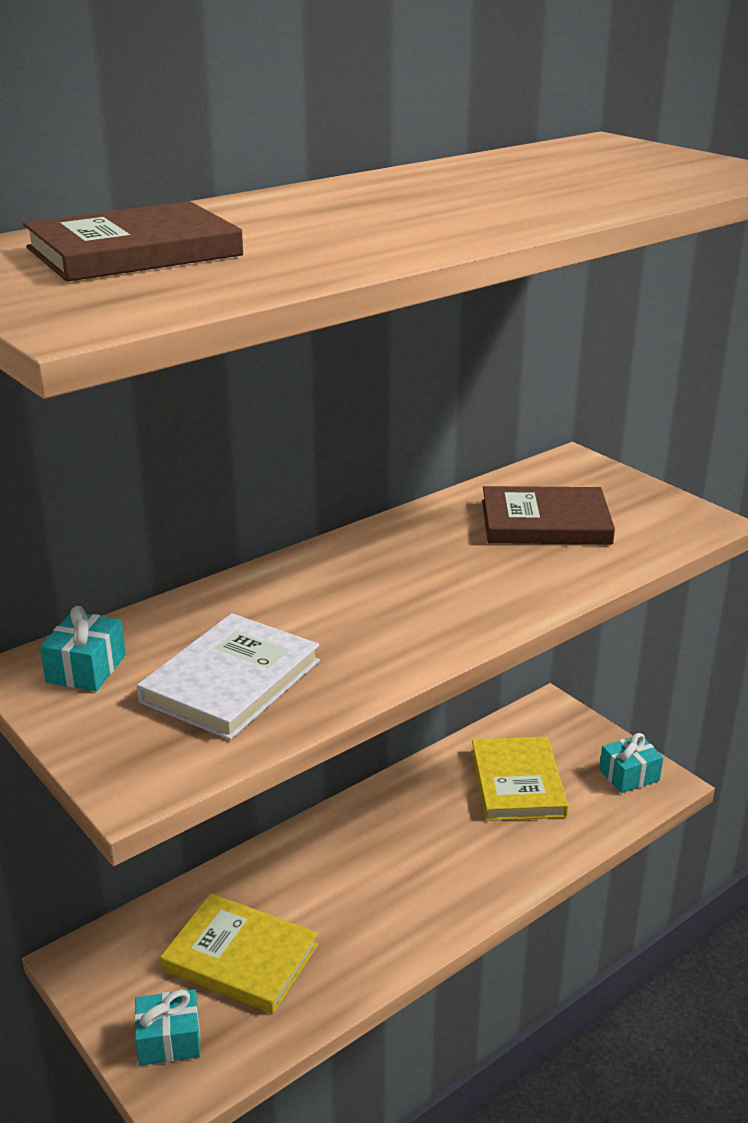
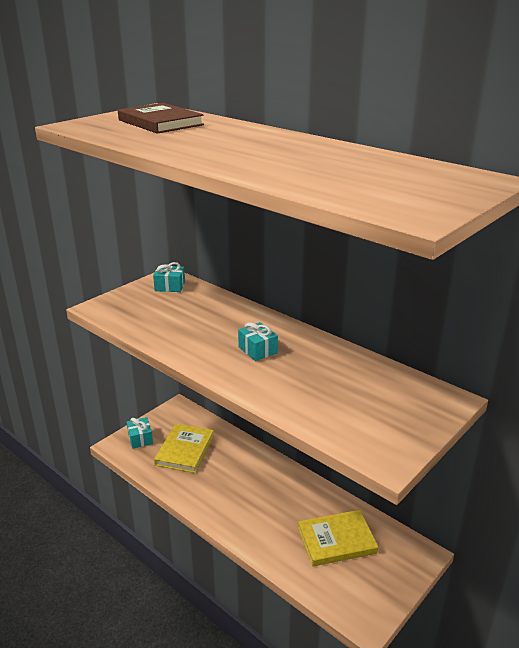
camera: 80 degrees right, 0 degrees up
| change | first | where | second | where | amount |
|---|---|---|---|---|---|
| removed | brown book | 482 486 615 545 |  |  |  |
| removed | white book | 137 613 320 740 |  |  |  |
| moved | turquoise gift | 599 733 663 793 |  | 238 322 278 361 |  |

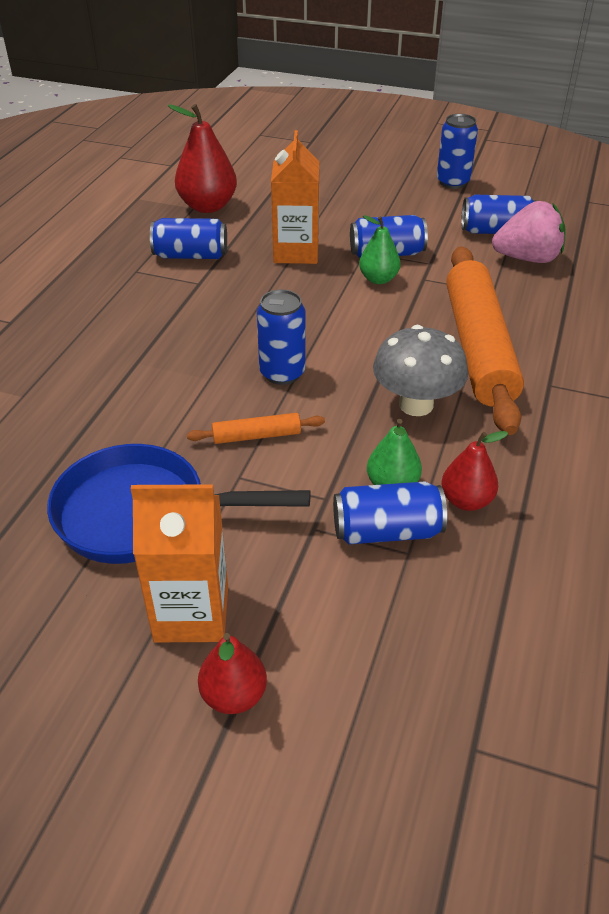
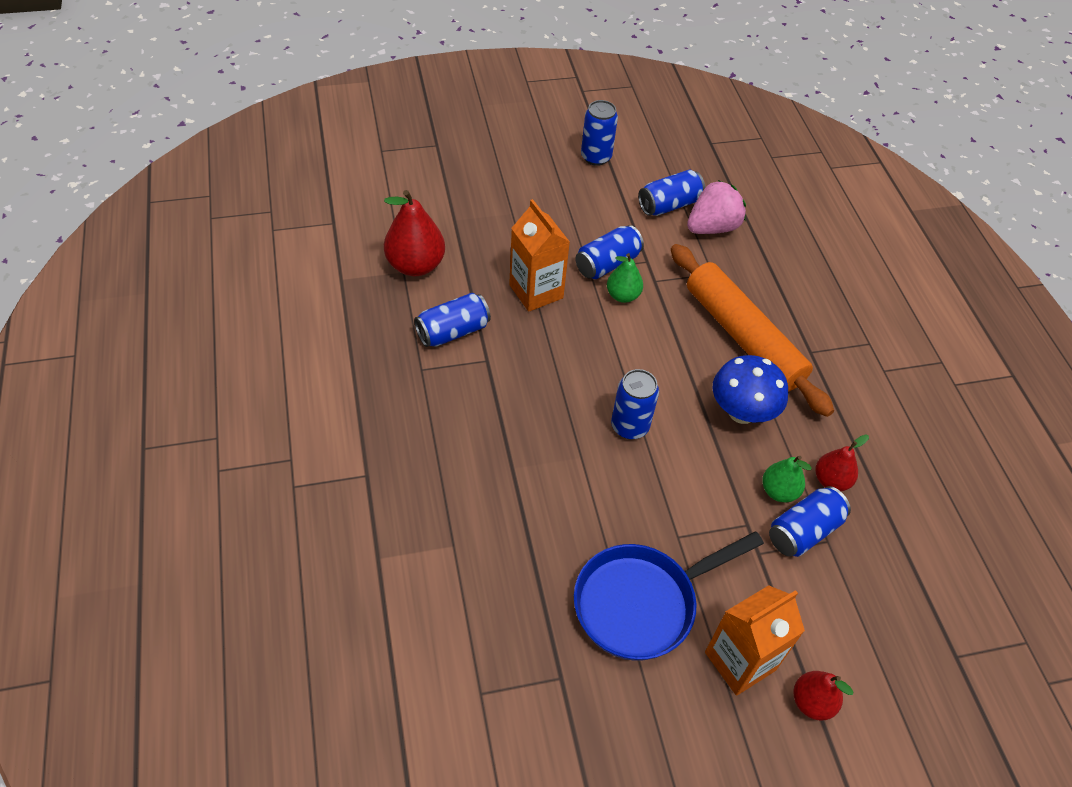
camera: 35 degrees left, 10 degrees up
| change | first | where | second | where | amount |
|---|---|---|---|---|---|
| recoloured | grey mushroom | 373 325 468 416 | blue mushroom | 712 355 788 424 |  |
| removed | orange rolling pin | 187 413 325 444 |  |  |  |

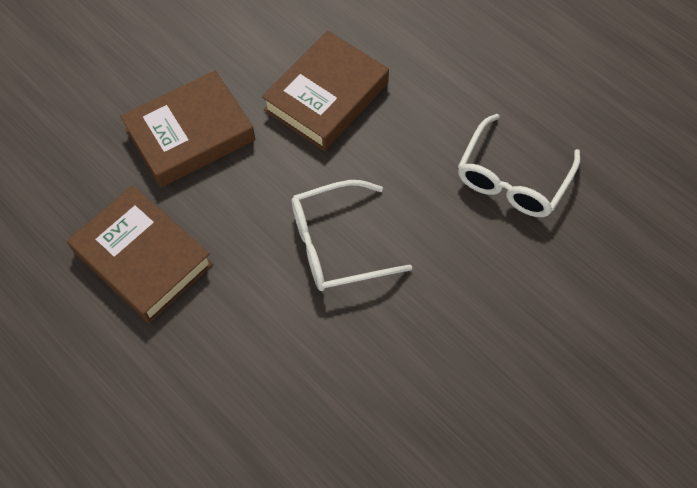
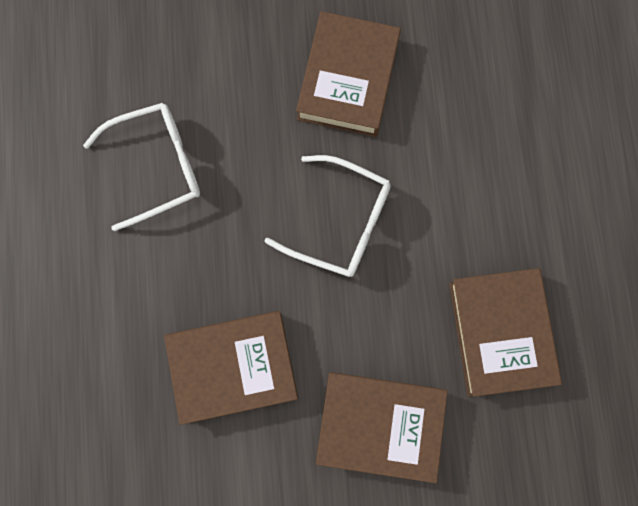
camera: 140 degrees left, 15 degrees up
| change | first | where | second | where | amount |
|---|---|---|---|---|---|
| added |  |  | brown book | 296 11 401 137 |  |

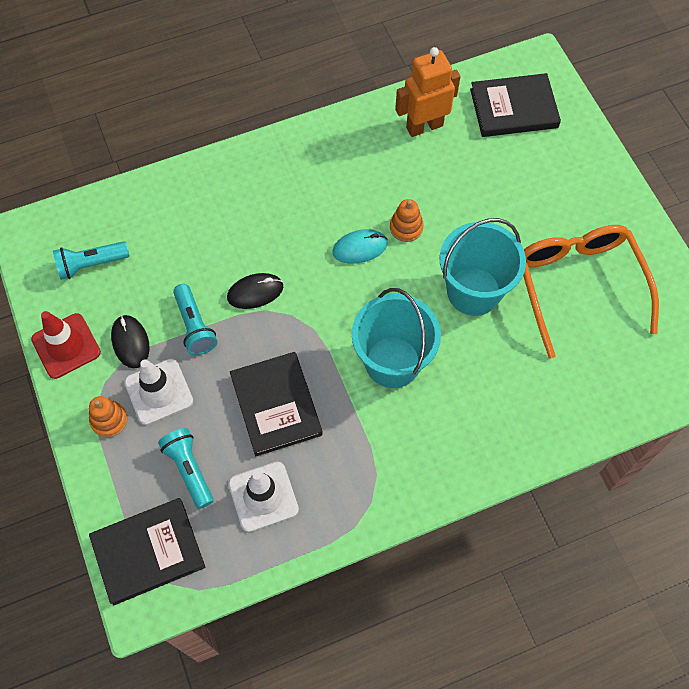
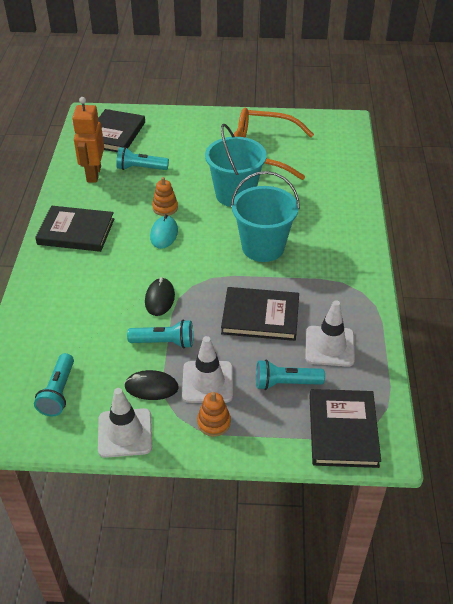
camera: 65 degrees left, 20 degrees down
| change | first | where | second | where | amount |
|---|---|---|---|---|---|
| recoloured | red traffic cone | 31 311 101 379 | white traffic cone | 98 388 152 458 |  |
| added |  |  | turquoise flashlight | 116 147 169 170 |  |
| added |  |  | black book | 35 206 114 252 |  |

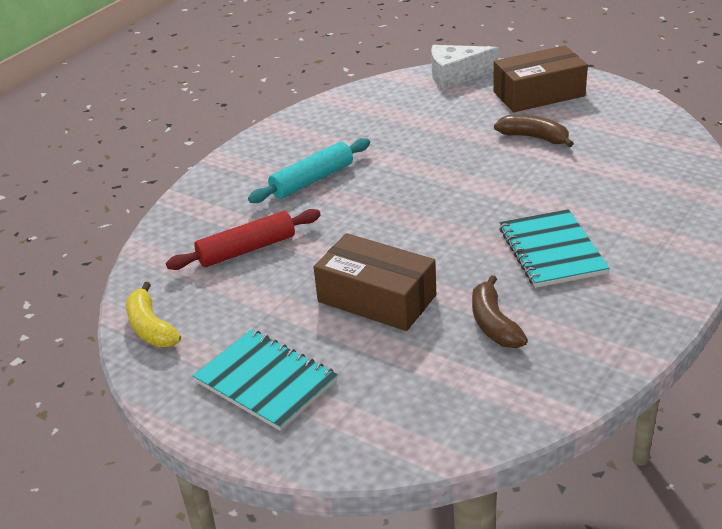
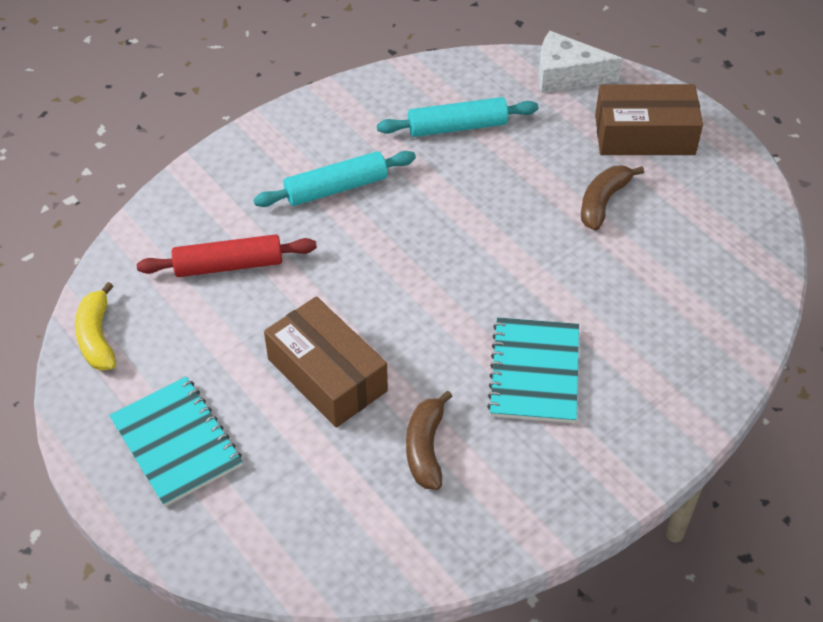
camera: 15 degrees right, 15 degrees up
| change | first | where | second | where | amount |
|---|---|---|---|---|---|
| turned | brown banana | 494 115 574 147 |  | 581 166 644 231 | 105 degrees counterclockwise |
| added |  |  | turquoise rolling pin | 377 97 538 137 |  |

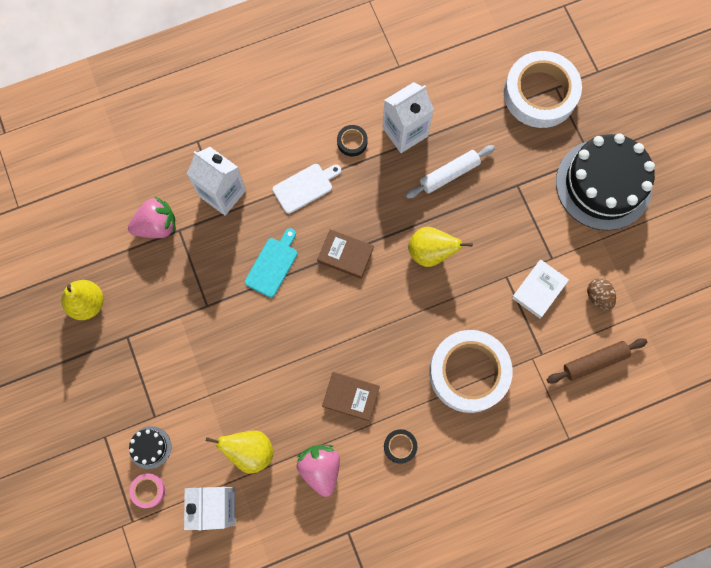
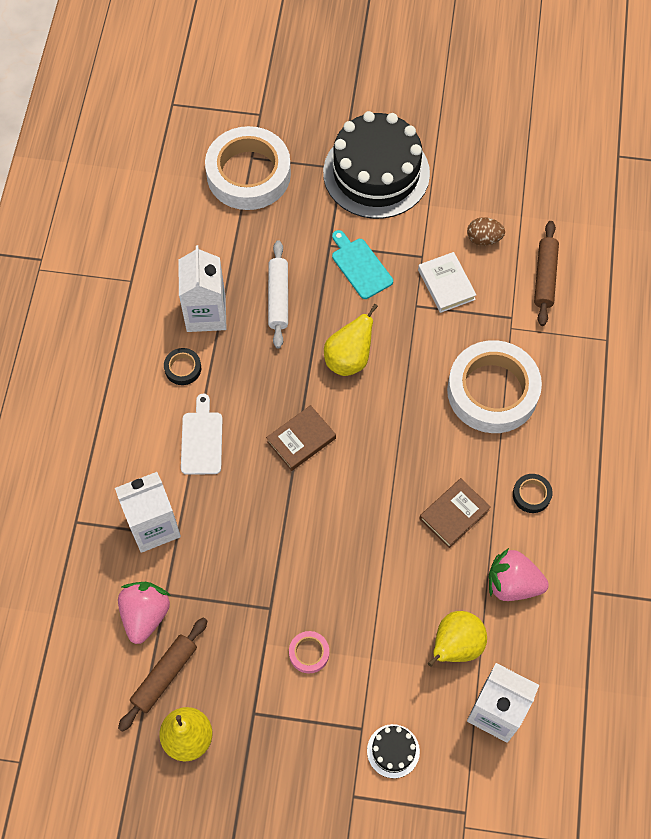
camera: 60 degrees left, 10 degrees down
| change | first | where | second | where | amount |
|---|---|---|---|---|---|
| moved | turquoise cutting board | 245 228 297 298 |  | 332 230 393 299 |  |
| moved | pink tape | 129 473 165 508 |  | 289 631 329 673 |  |
| added |  |  | brown rolling pin | 118 617 207 732 |  |

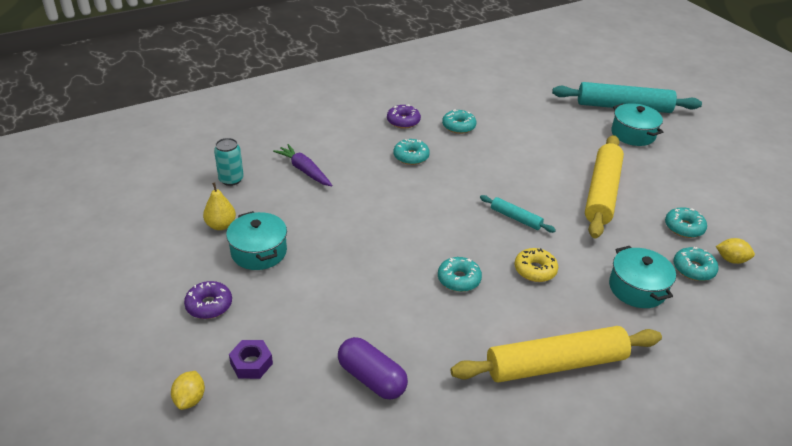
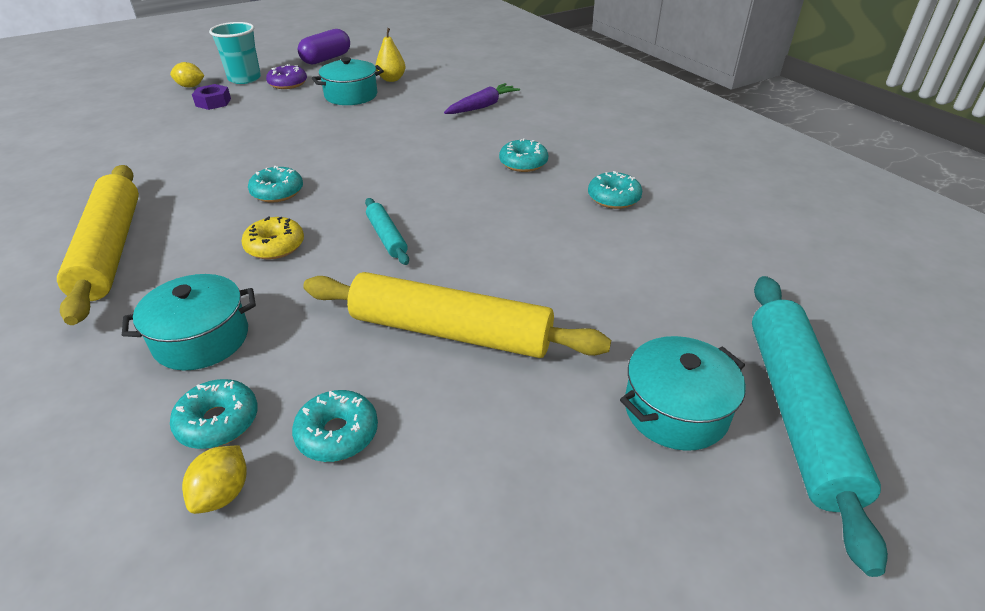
camera: 90 degrees right, 0 degrees up
| change | first | where | second | where | amount |
|---|---|---|---|---|---|
| removed | purple donut | 387 105 421 128 |  |  |  |
| removed | turquoise can | 214 138 244 186 |  |  |  |
| turned | turquoise rolling pin | 480 195 556 233 |  | 365 198 409 265 | 60 degrees counterclockwise |
| moved | purple capsule | 338 337 408 399 |  | 298 29 350 64 |  |
| added |  |  | turquoise cup | 209 22 261 84 |  |

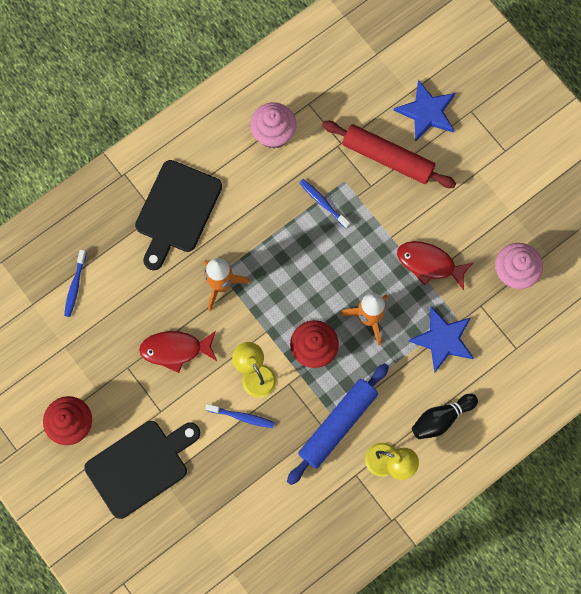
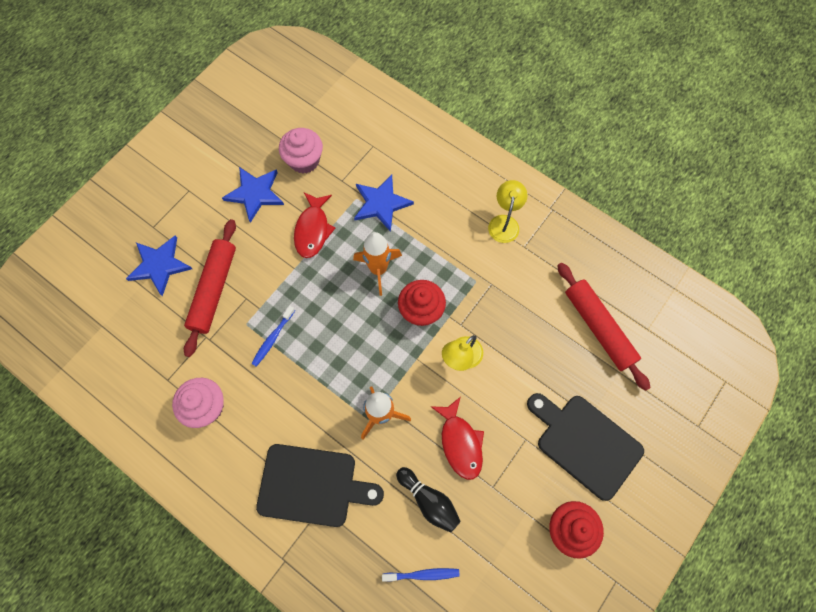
camera: 105 degrees left, 5 degrees down
| change | first | where | second | where | amount |
|---|---|---|---|---|---|
| removed | blue rolling pin | 287 363 389 485 |  |  |  |
| moved | black bowling pin | 412 394 478 439 |  | 396 467 461 533 |  |
| removed | blue toothbrush | 205 404 275 428 |  |  |  |
| added |  |  | blue star | 222 167 284 223 |  |
| added |  |  | red rolling pin | 557 263 650 391 |  |

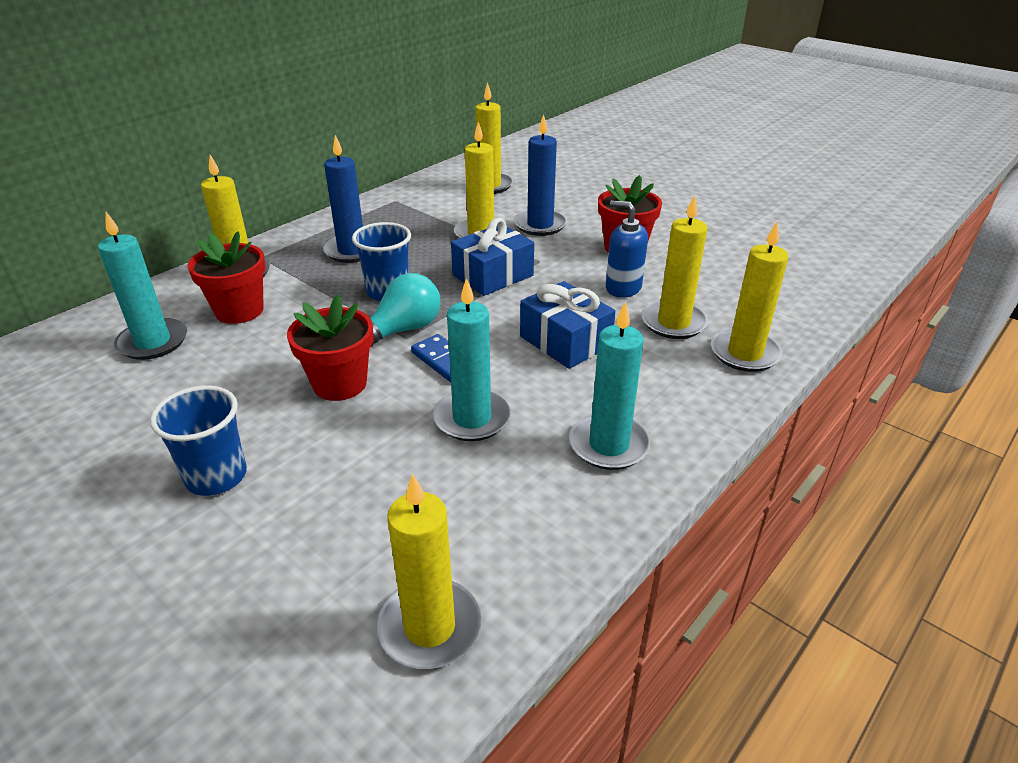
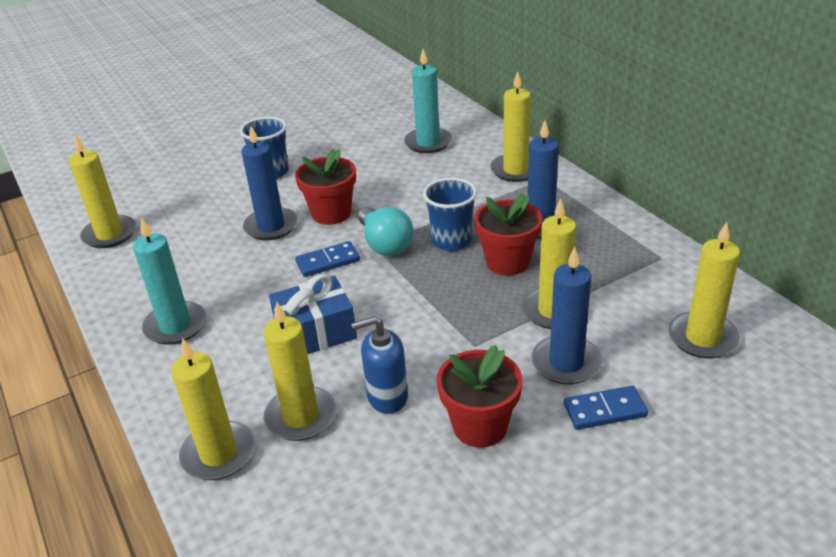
camera: 110 degrees right, 0 degrees up
| change | first | where | second | where | amount |
|---|---|---|---|---|---|
| turned | blue soap dispenser | 606 201 648 298 |  | 351 316 408 414 | 150 degrees counterclockwise |
| removed | blue gift | 451 218 534 296 |  |  |  |
| moved | red flower pot | 188 231 266 324 |  | 474 193 543 275 |  |
| removed | turquoise candle | 433 278 511 441 |  |  |  |
| added |  |  | blue candle | 242 126 298 240 |  |
| added |  |  | blue domino | 564 386 648 430 |  |

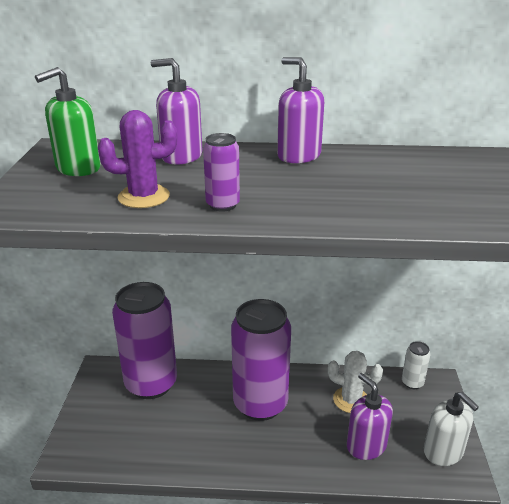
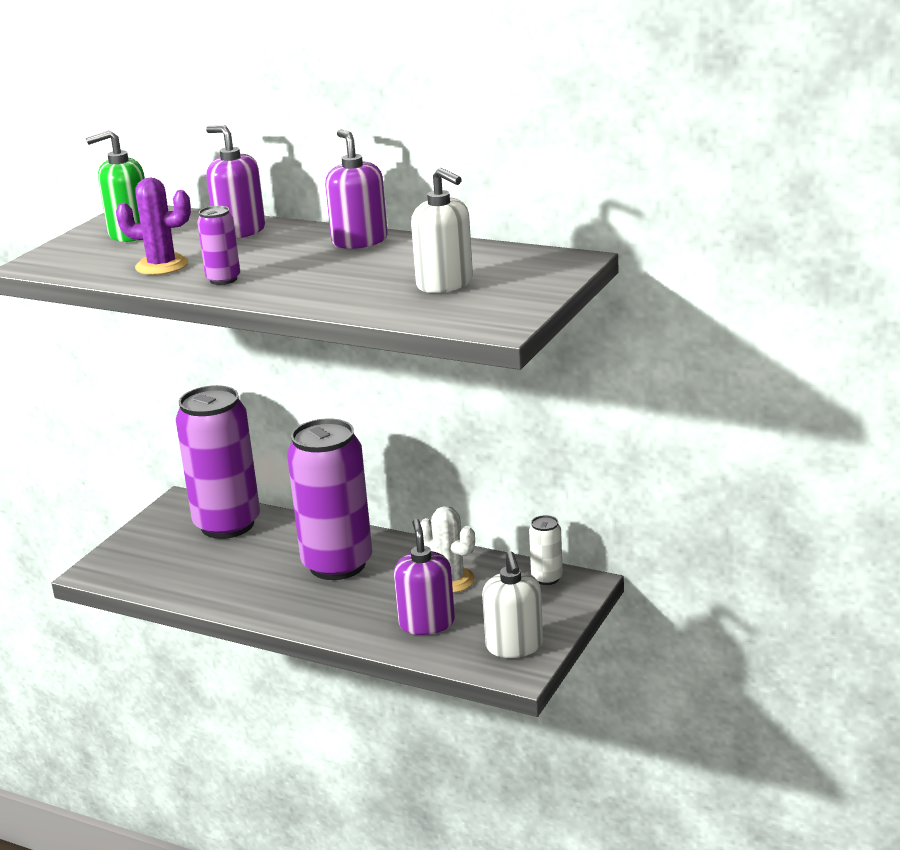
camera: 25 degrees right, 5 degrees down
| change | first | where | second | where | amount |
|---|---|---|---|---|---|
| added |  |  | white soap dispenser | 411 168 473 293 |  |

